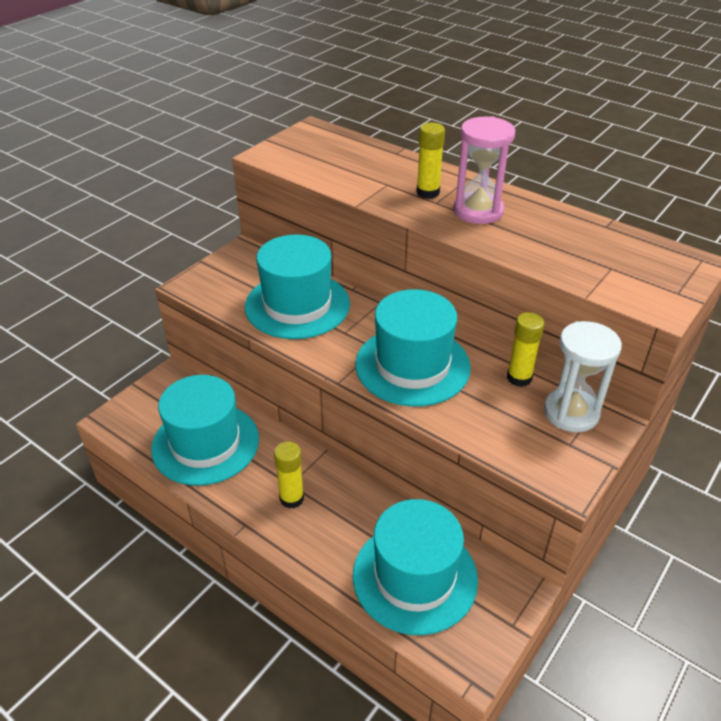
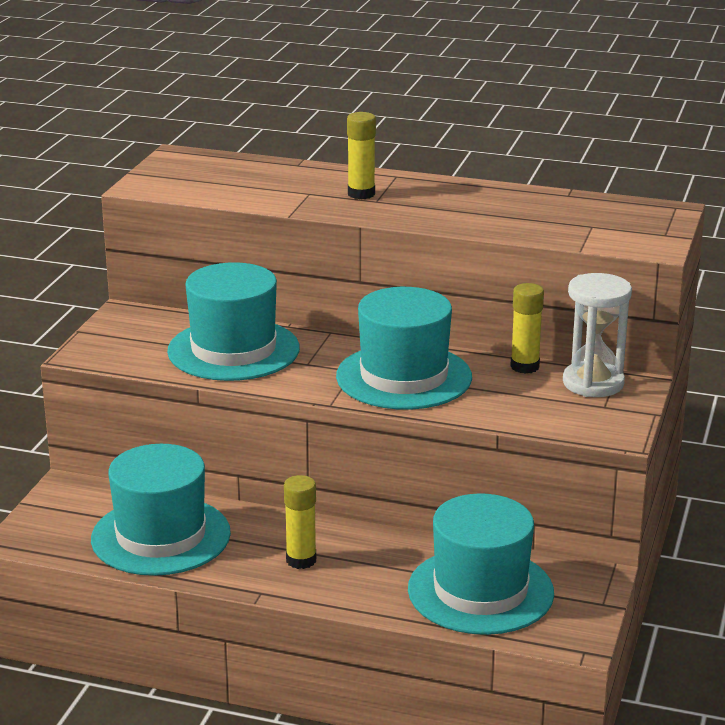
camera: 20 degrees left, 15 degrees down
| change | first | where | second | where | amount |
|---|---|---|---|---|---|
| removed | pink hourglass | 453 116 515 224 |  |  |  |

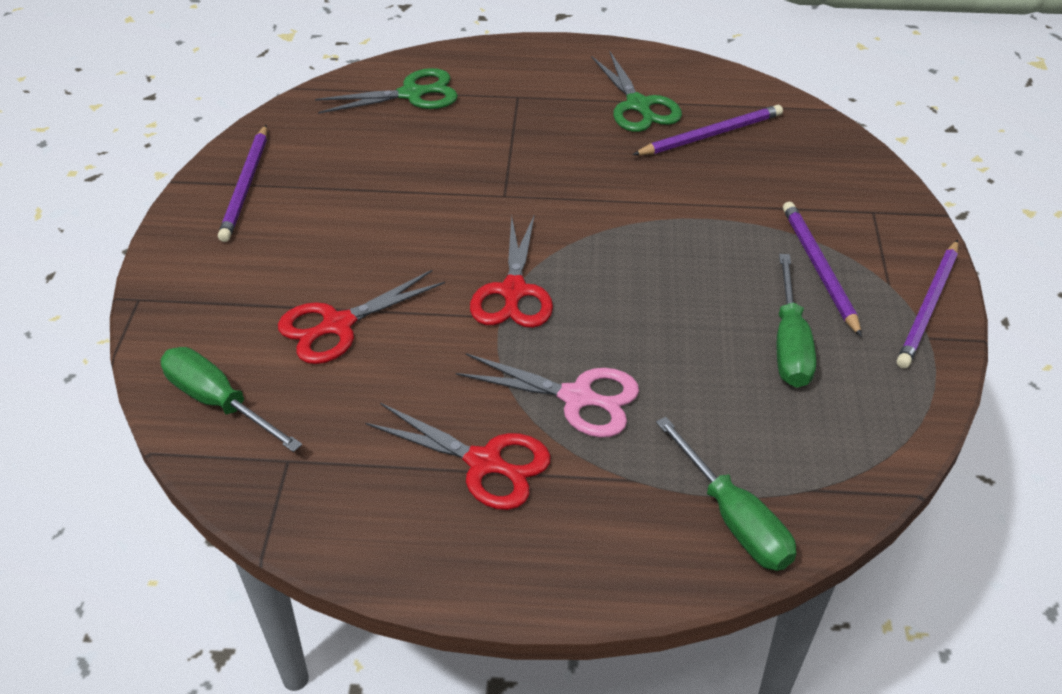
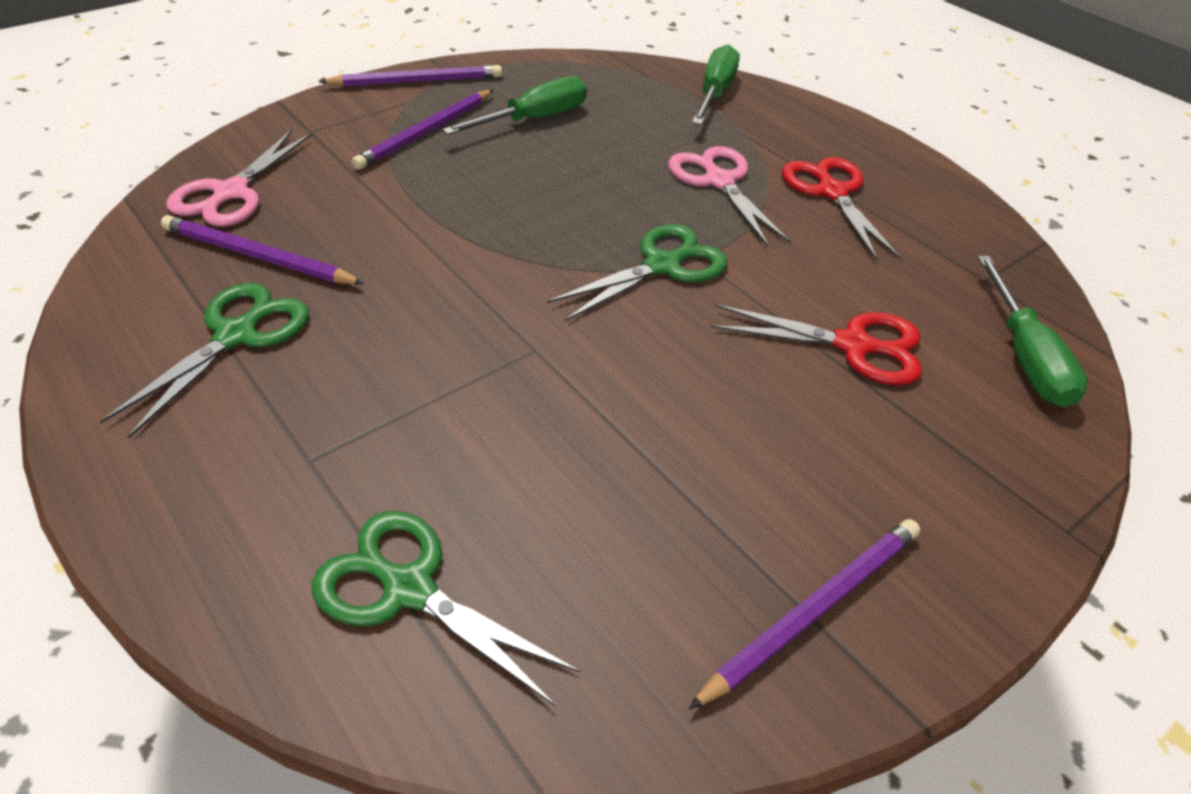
camera: 135 degrees left, 0 degrees up
| change | first | where | second | where | amount |
|---|---|---|---|---|---|
| recoloured | red scissors | 470 214 553 328 | green scissors | 547 224 727 321 |  |
| added |  |  | pink scissors | 166 130 313 227 |  |

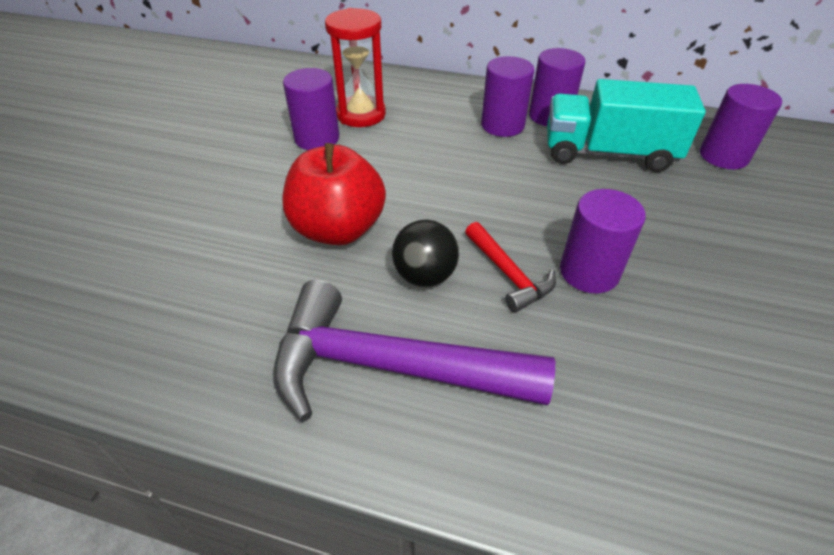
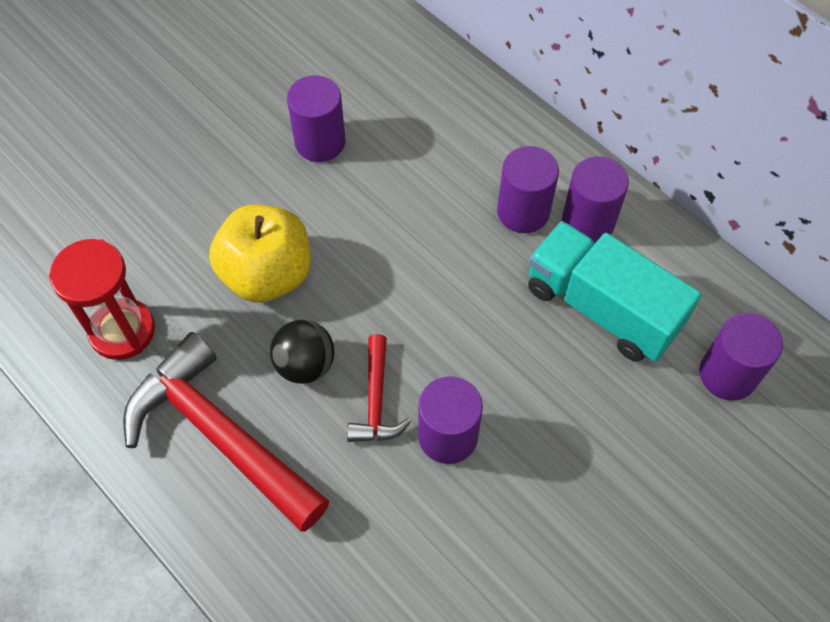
camera: 30 degrees right, 15 degrees up
| change | first | where | second | where | amount |
|---|---|---|---|---|---|
| moved | red hourglass | 325 8 386 127 |  | 49 239 155 360 |  |
| recoloured | red apple | 282 143 386 245 | yellow apple | 209 205 311 303 |  |
| recoloured | purple hammer | 273 280 555 422 | red hammer | 123 332 329 532 |  |

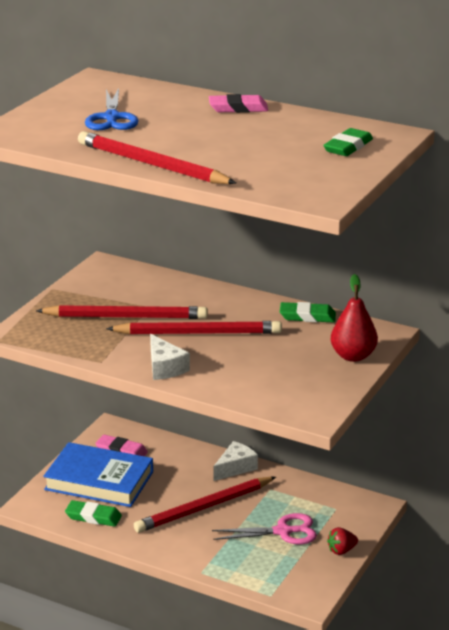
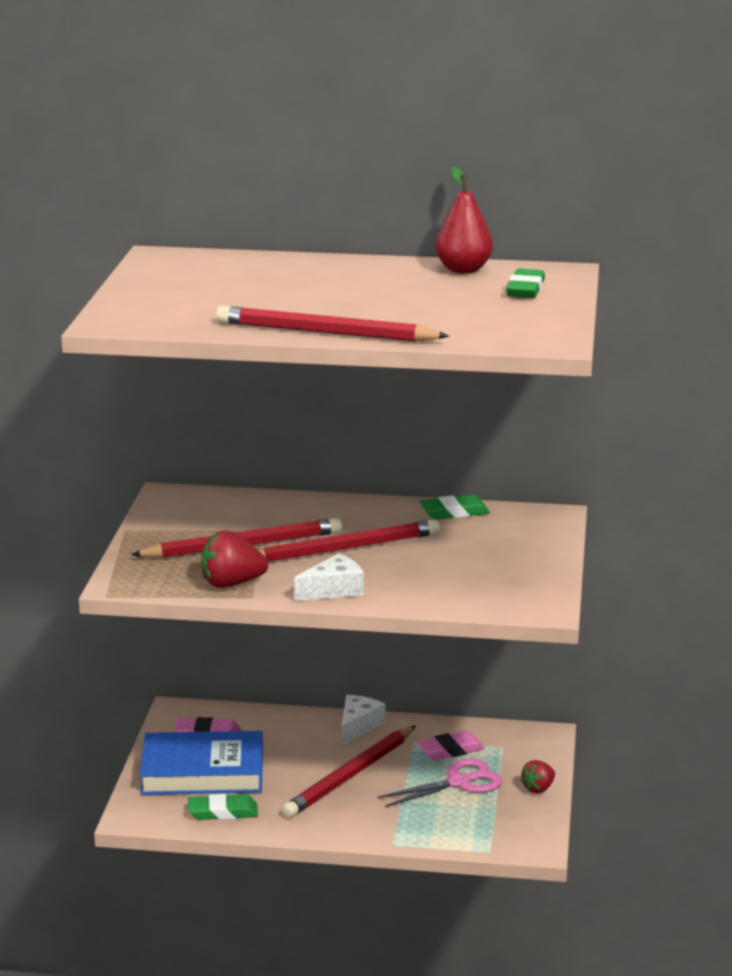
camera: 20 degrees left, 5 degrees down
| change | first | where | second | where | amount |
|---|---|---|---|---|---|
| removed | blue scissors | 85 88 139 130 |  |  |  |
| moved | pink eraser | 209 94 268 113 |  | 417 731 485 760 |  |
| moved | red pear | 331 274 378 362 |  | 435 166 493 273 |  |
| turned | white cheese | 150 334 190 380 |  | 294 553 364 601 | 75 degrees counterclockwise |
| added |  |  | red strawberry | 201 530 268 588 |  |

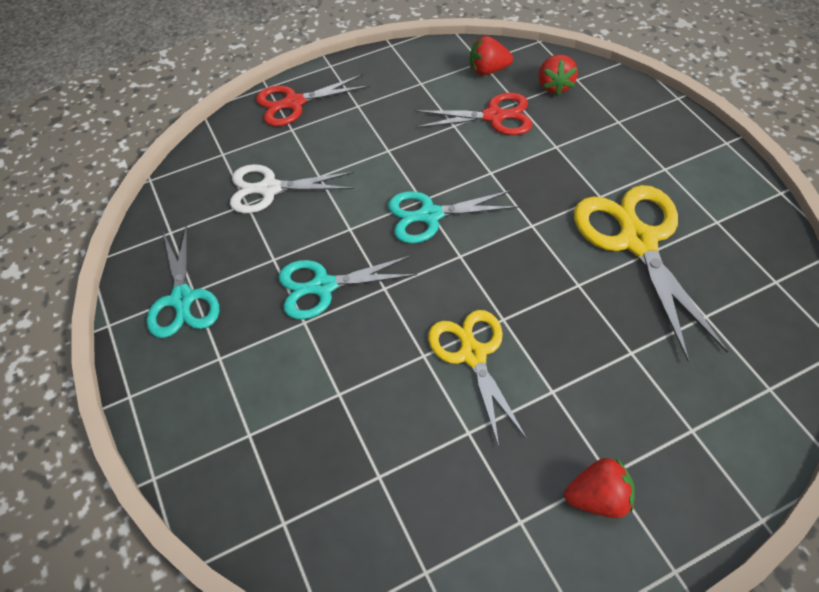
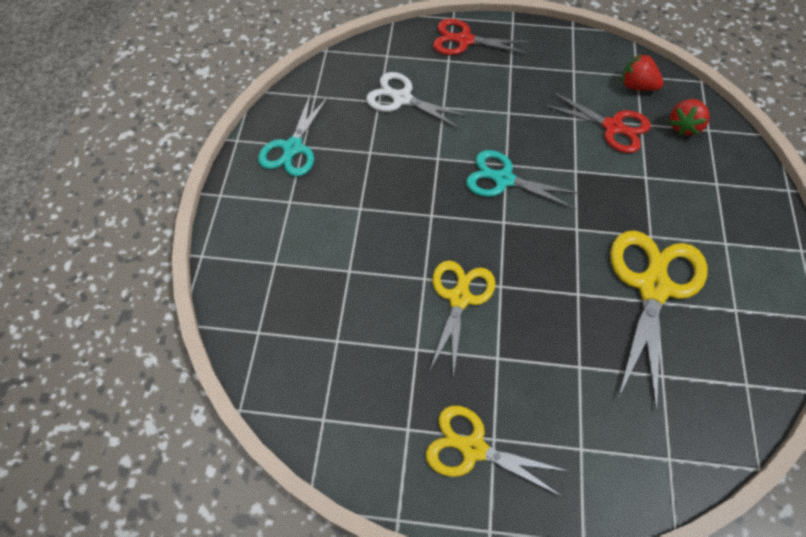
camera: 30 degrees right, 5 degrees up
| change | first | where | second | where | amount |
|---|---|---|---|---|---|
| removed | turquoise scissors | 278 256 417 320 |  |  |  |
| replaced | red strawberry | 564 458 634 518 | yellow scissors | 426 406 570 497 |  |

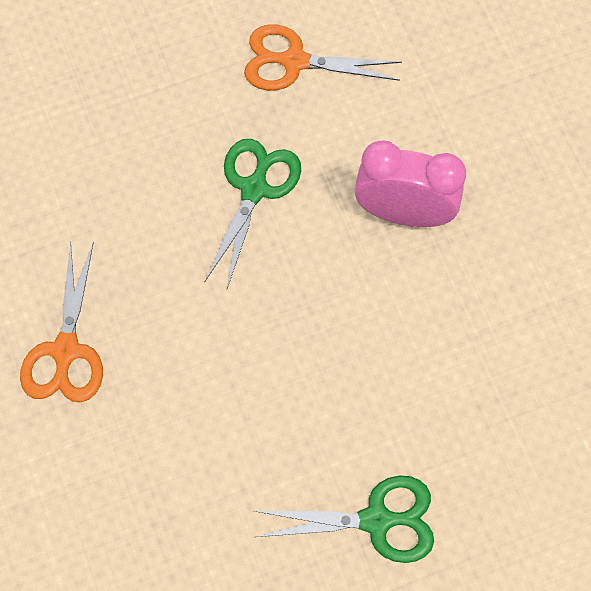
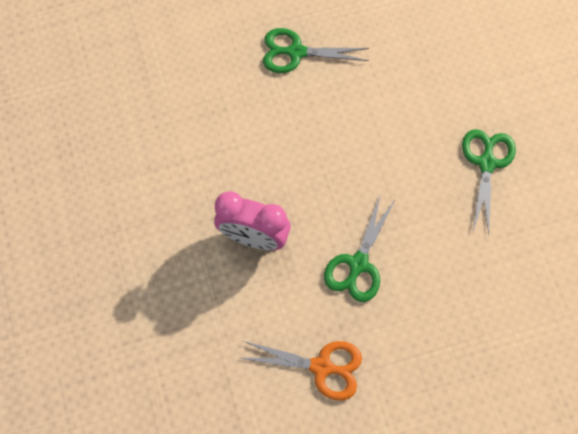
camera: 175 degrees left, 0 degrees up
| change | first | where | second | where | amount |
|---|---|---|---|---|---|
| recoloured | orange scissors | 20 241 103 402 | green scissors | 462 129 516 235 |  |

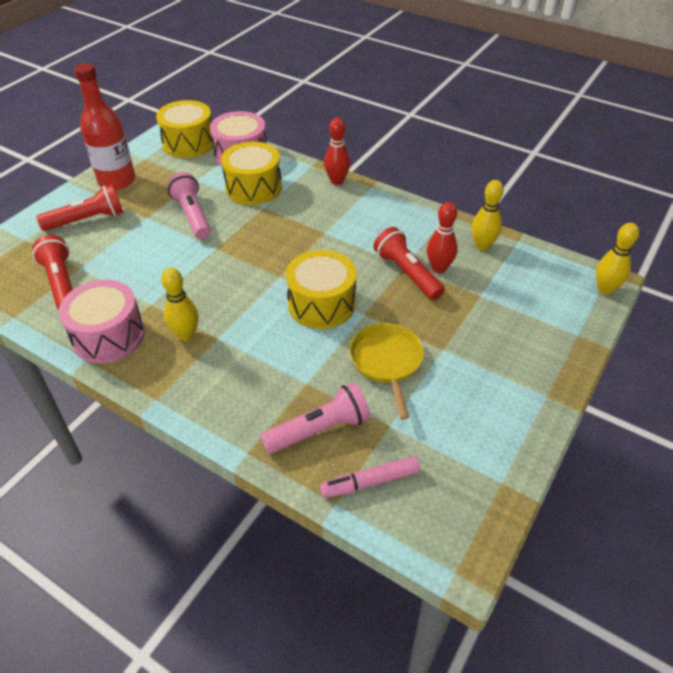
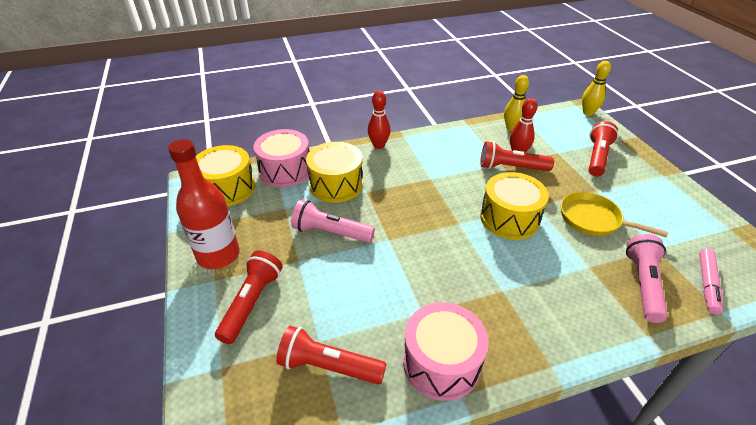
camera: 50 degrees left, 5 degrees down
| change | first | where | second | where | amount |
|---|---|---|---|---|---|
| removed | yellow bowling pin | 161 268 199 341 |  |  |  |
| added |  |  | red flashlight | 589 121 619 177 |  |

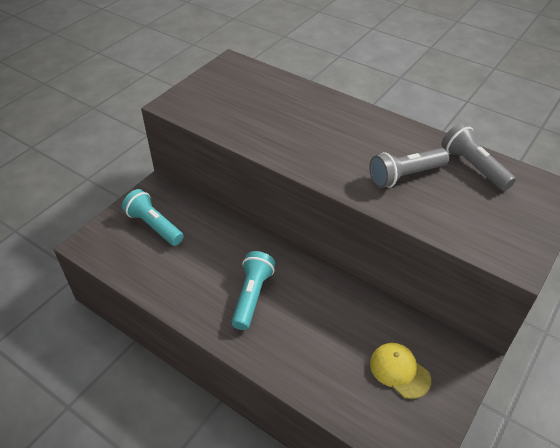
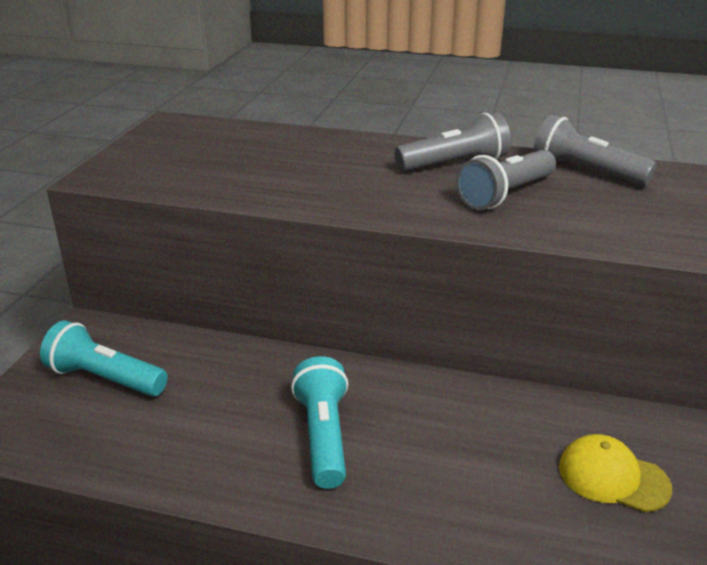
camera: 20 degrees left, 15 degrees down
| change | first | where | second | where | amount |
|---|---|---|---|---|---|
| added |  |  | grey flashlight | 395 112 511 171 |  |

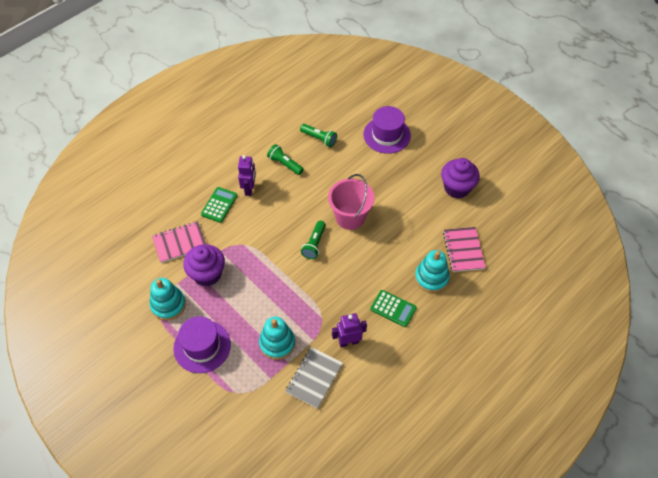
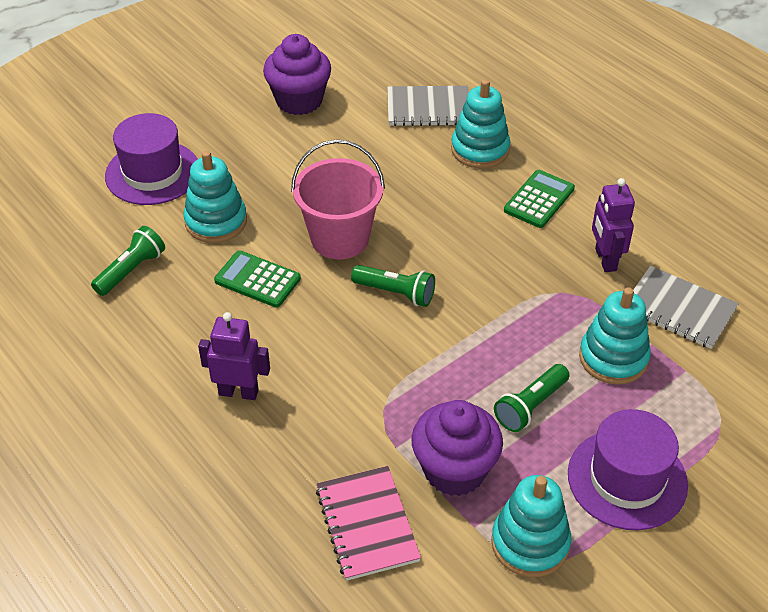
camera: 85 degrees left, 10 degrees down
| change | first | where | second | where | amount |
|---|---|---|---|---|---|
| moved | green flashlight | 267 144 304 175 |  | 494 364 570 432 |  |
| moved | green calculator | 201 187 237 223 |  | 214 250 301 308 |  |
| recoloured | pink notebook | 443 227 486 272 | grey notebook | 387 86 468 126 |  |
| added |  |  | turquoise stacking toy | 184 151 247 243 |  |

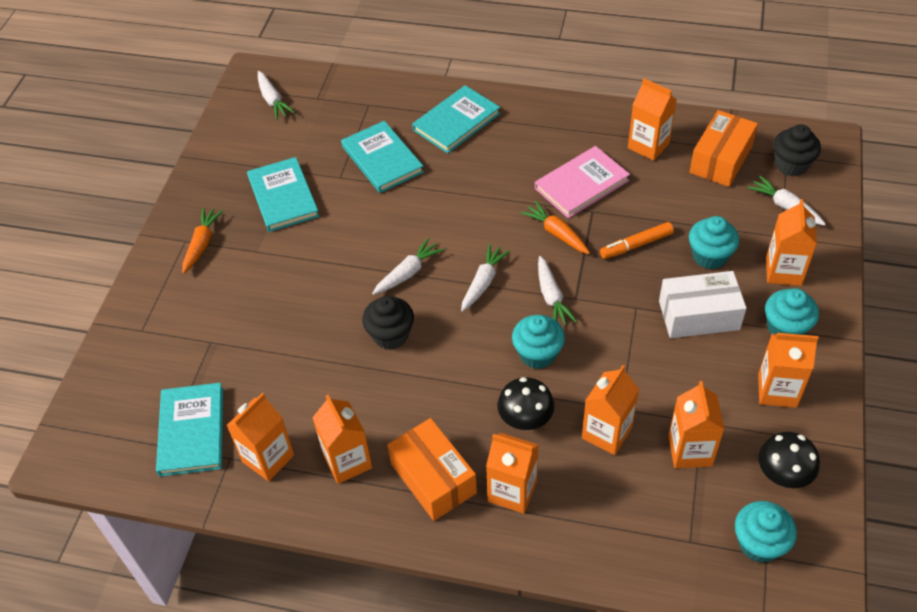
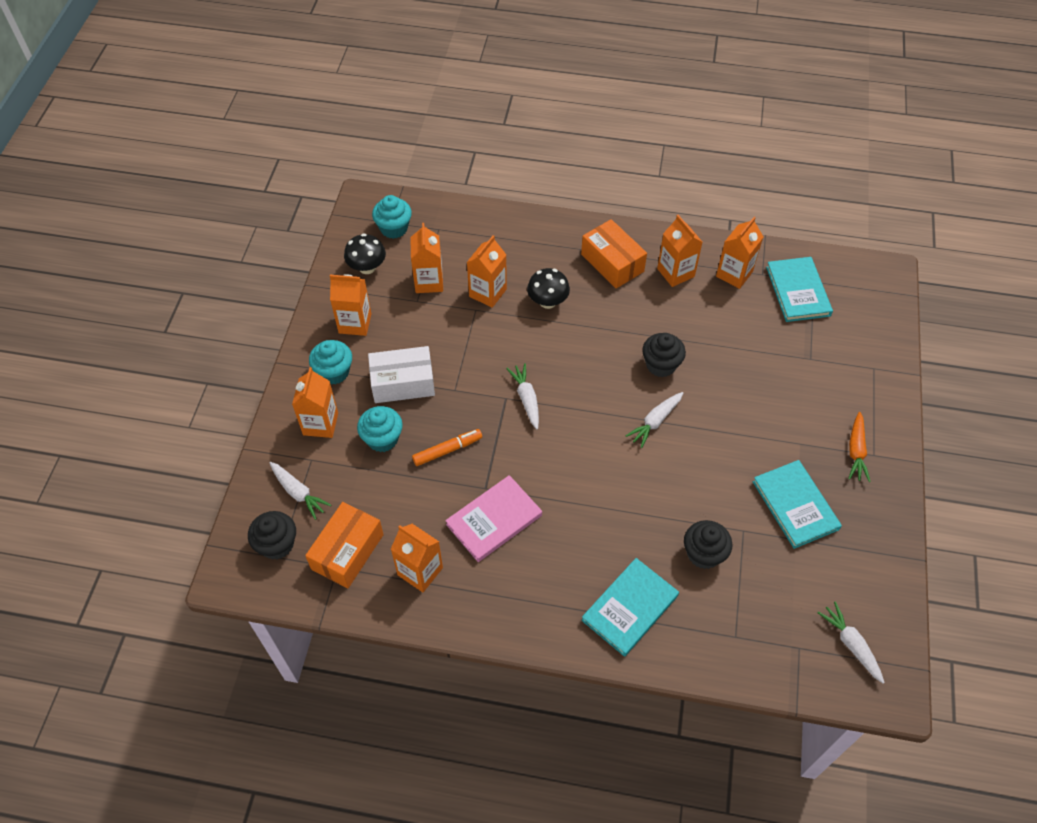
camera: 175 degrees right, 5 degrees up
| change | first | where | second | where | amount |
|---|---|---|---|---|---|
| replaced | turquoise book | 341 121 424 193 | black cupcake | 684 520 733 569 |  |
| removed | orange carrot | 520 201 590 254 |  |  |  |
| removed | white carrot | 461 244 510 312 |  |  |  |
| removed | turquoise cupcake | 512 315 565 369 |  |  |  |
| removed | orange carton | 486 433 538 514 |  |  |  |

